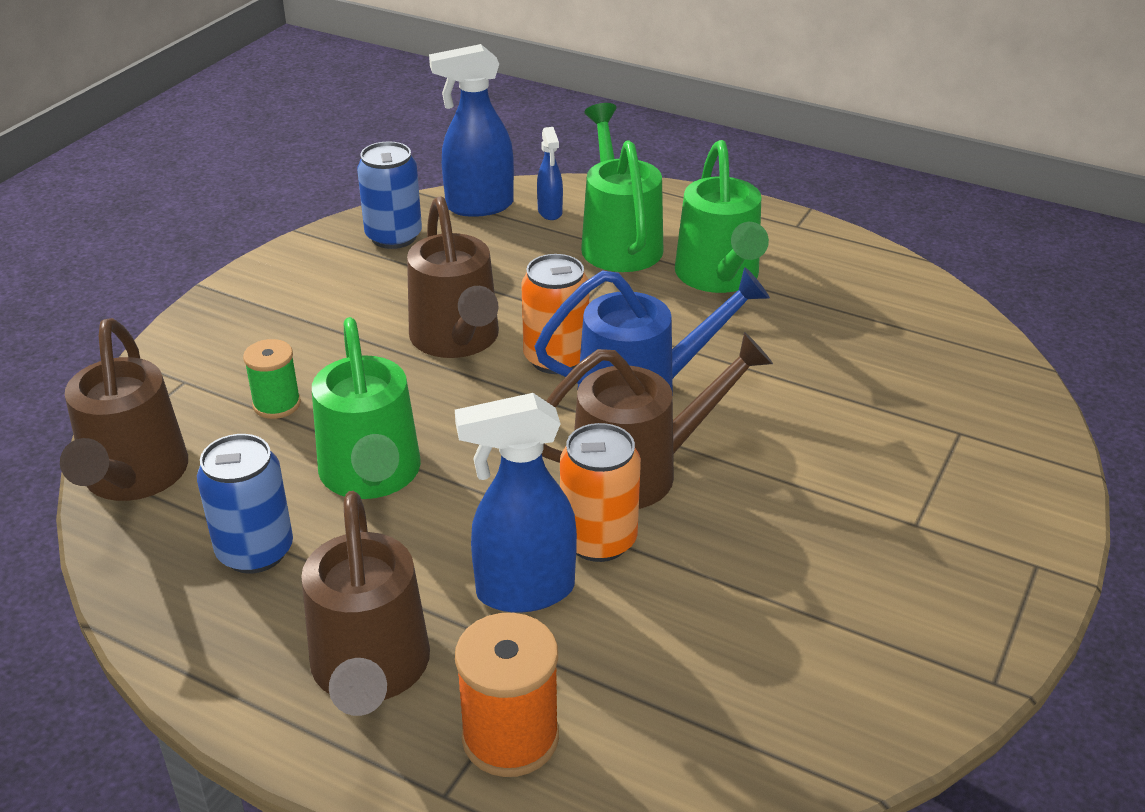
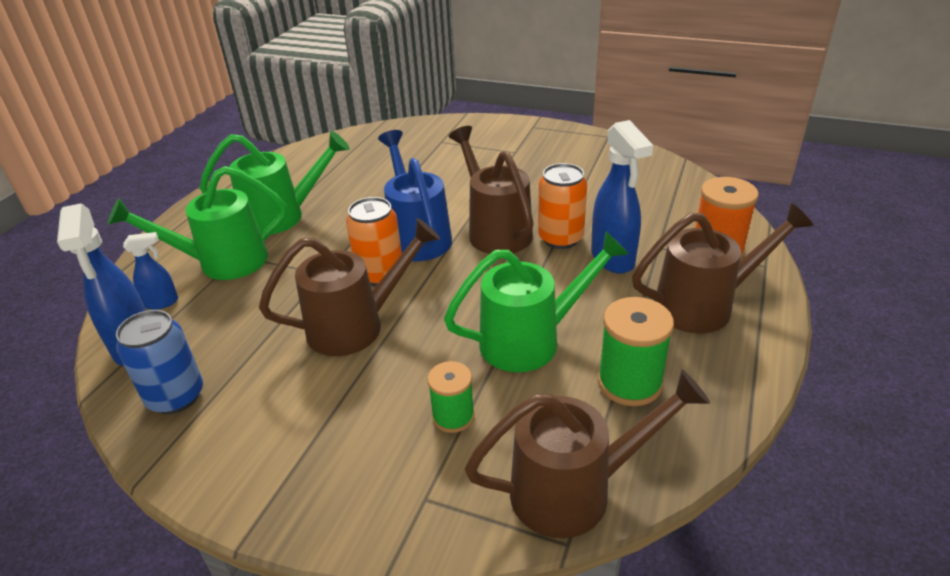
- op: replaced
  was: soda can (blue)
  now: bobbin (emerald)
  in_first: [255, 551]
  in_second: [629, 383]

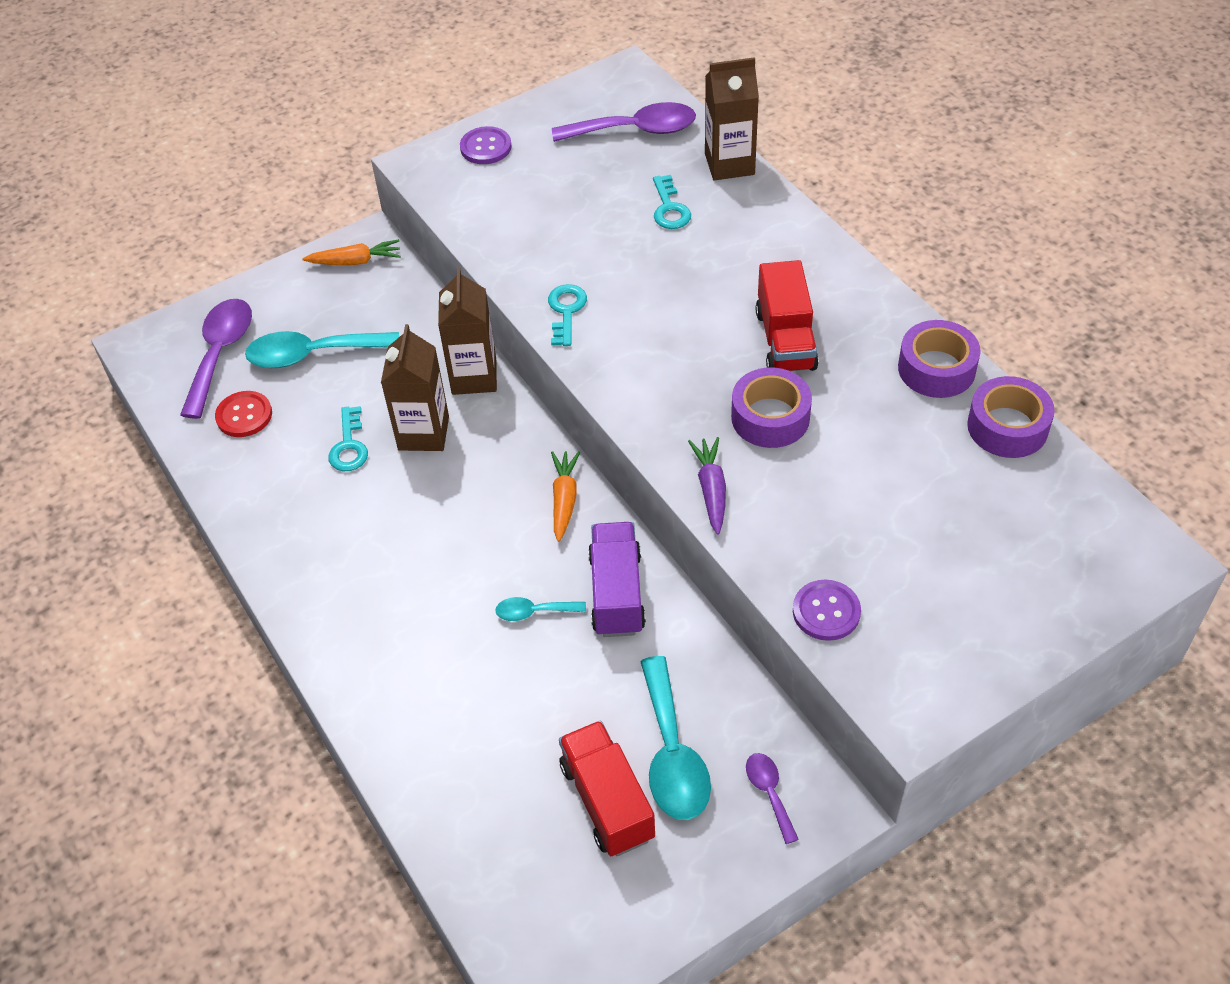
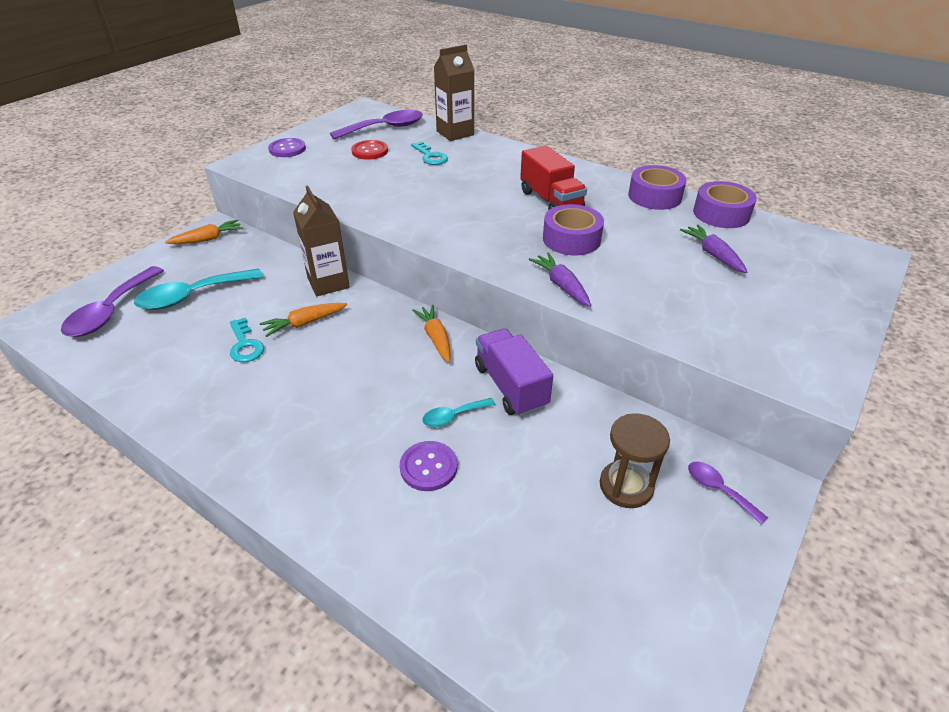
- op: turned
  was: spoon (purple)
  in_first: [220, 353]
  in_second: [111, 311]
  clockwise: -150
- op: replaced
  was: milk carton (brown)
  now: root vegetable (bright orange)
  in_first: [423, 433]
  in_second: [304, 323]
- op: moved
  was: button (crimson)
  in_first: [244, 415]
  in_second: [370, 151]
- op: moved
  was: button (purple)
  in_first: [826, 611]
  in_second: [428, 467]
- op: replaced
  was: spoon (aqua)
  now: hourglass (brown)
  in_first: [672, 754]
  in_second: [626, 486]
- op: added
  now: root vegetable (purple)
  in_second: [712, 254]
- op: removed
  was: door key (aqua)
  in_first: [566, 311]
- op: removed
  was: lorry (crimson)
  in_first: [607, 801]

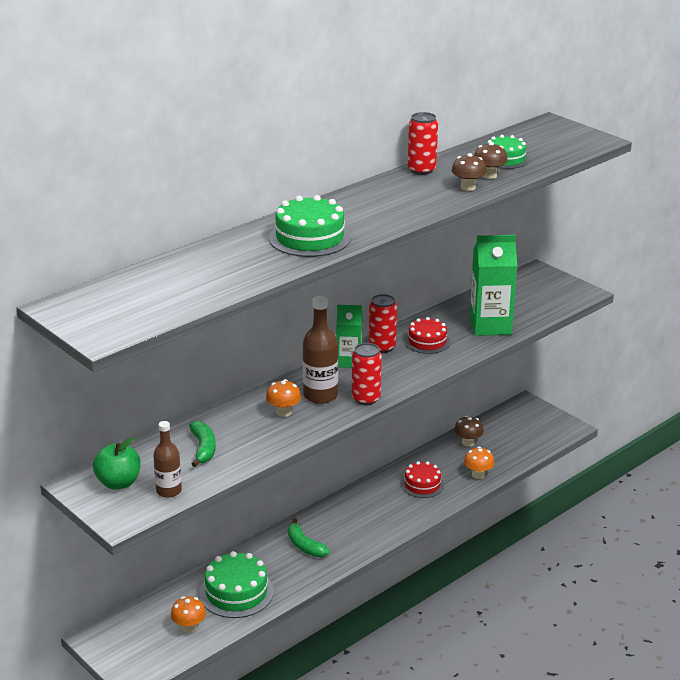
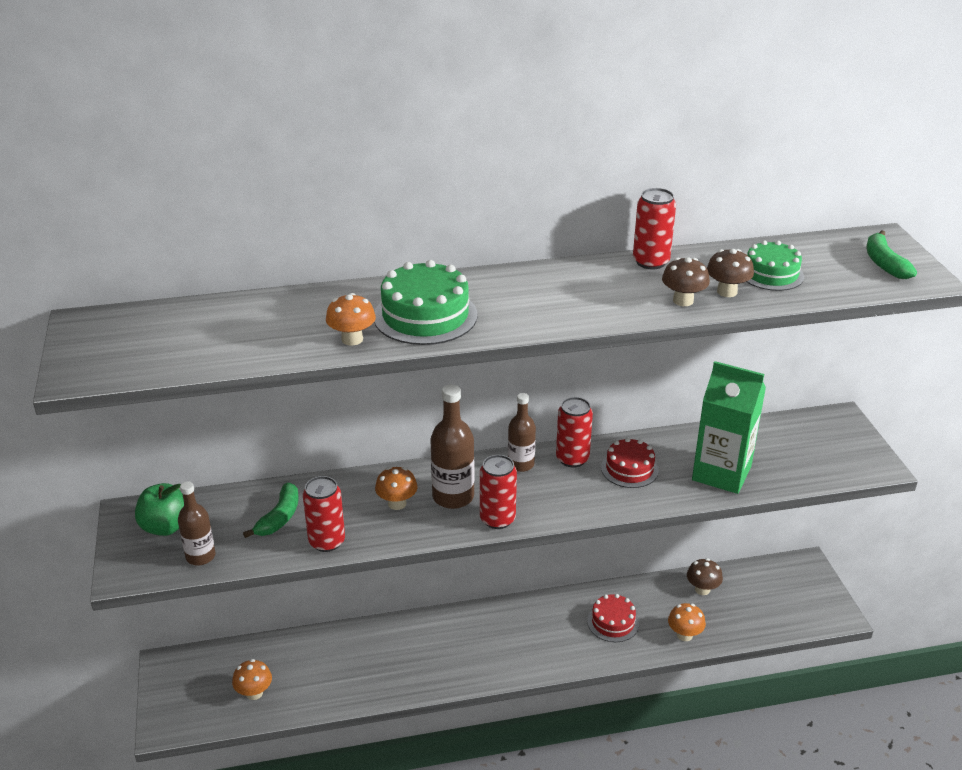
- op: added
  now: soda can (crimson)
  in_second: [327, 541]
- op: added
  now: fungus (bright orange)
  in_second: [352, 339]
- op: replaced
  was: milk carton (emerald)
  now: bottle (brown)
  in_first: [349, 361]
  in_second: [521, 464]
- op: moved
  was: banana (emerald)
  in_first: [304, 546]
  in_second: [884, 263]
- op: removed
  was: layer cake (emerald)
  in_first: [236, 592]

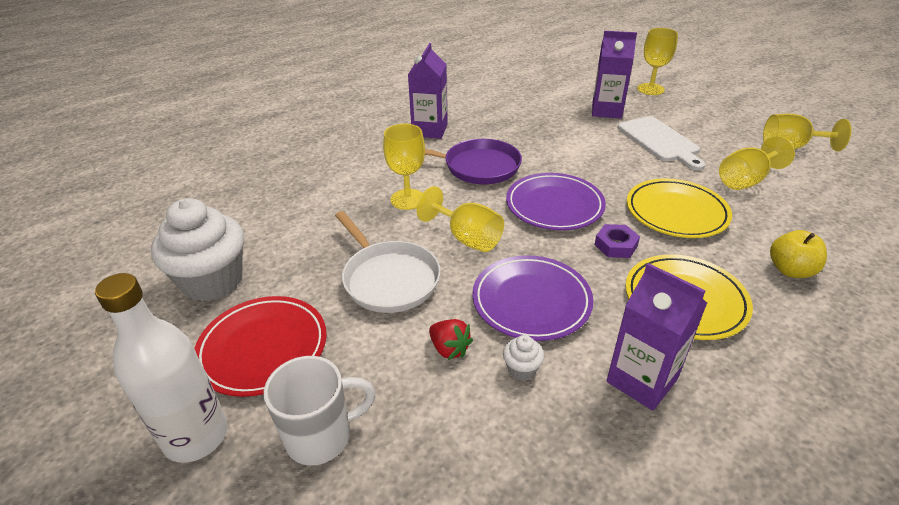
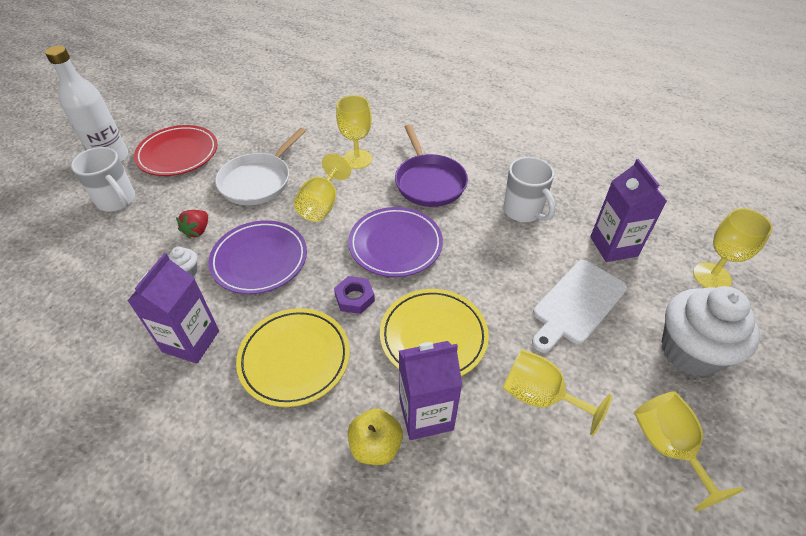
- op: moved
  was: milk carton (purple)
  in_first: [430, 130]
  in_second: [426, 414]
- op: added
  now: mug (white)
  in_second: [523, 211]
- op: moved
  was: fairy cake (white)
  in_first: [213, 281]
  in_second: [690, 352]

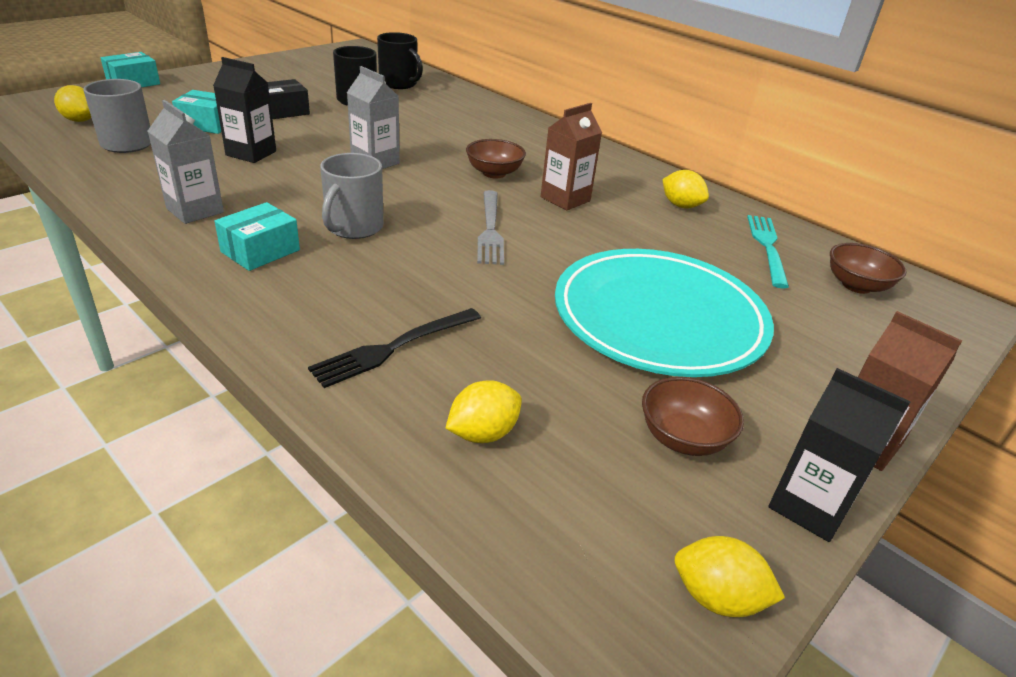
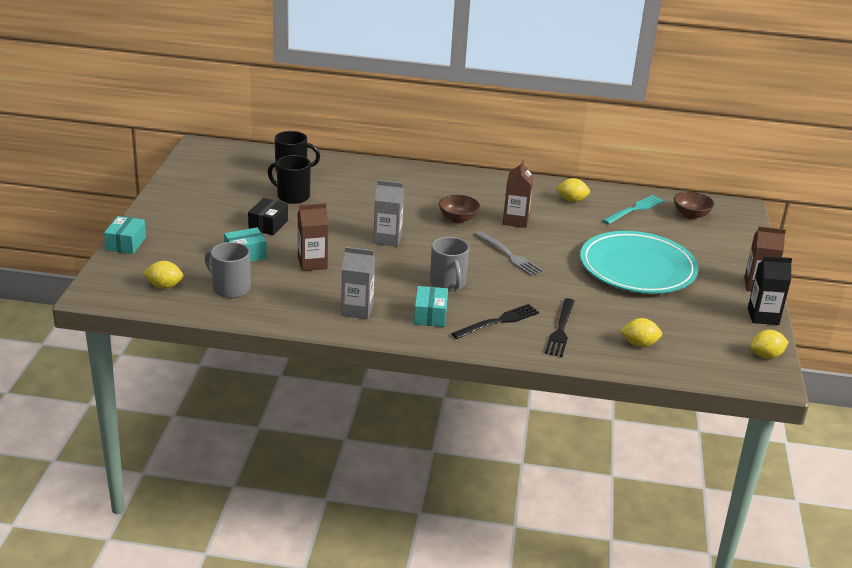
- op: recoloured
  was: milk carton (ebony)
  now: milk carton (brown)
  in_first: [251, 153]
  in_second: [312, 263]
- op: added
  now: table fork (ebony)
  in_second: [499, 321]
- op: turned
  was: table fork (aqua)
  in_first: [767, 246]
  in_second: [635, 209]
  clockwise: 75
- op: turned
  was: citrus fruit (golden)
  in_first: [483, 433]
  in_second: [639, 344]
  clockwise: 75
- op: removed
  was: serving bowl (brown)
  in_first: [683, 438]

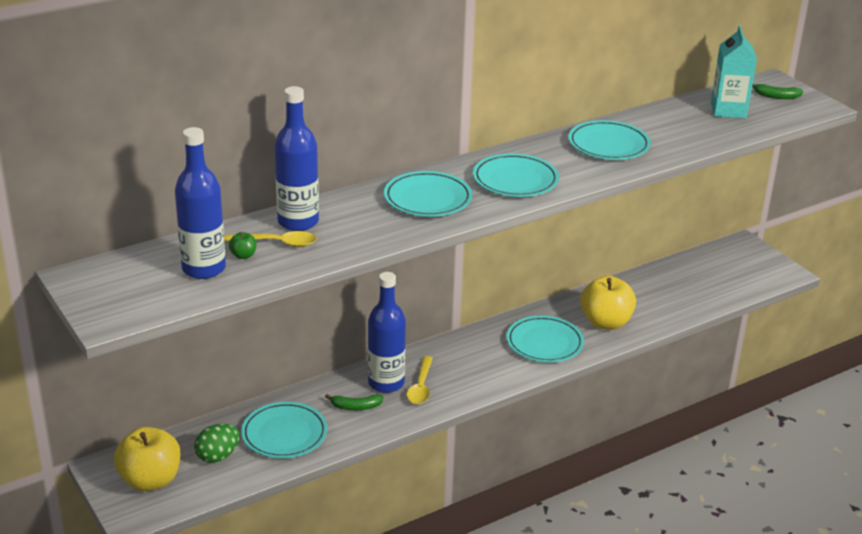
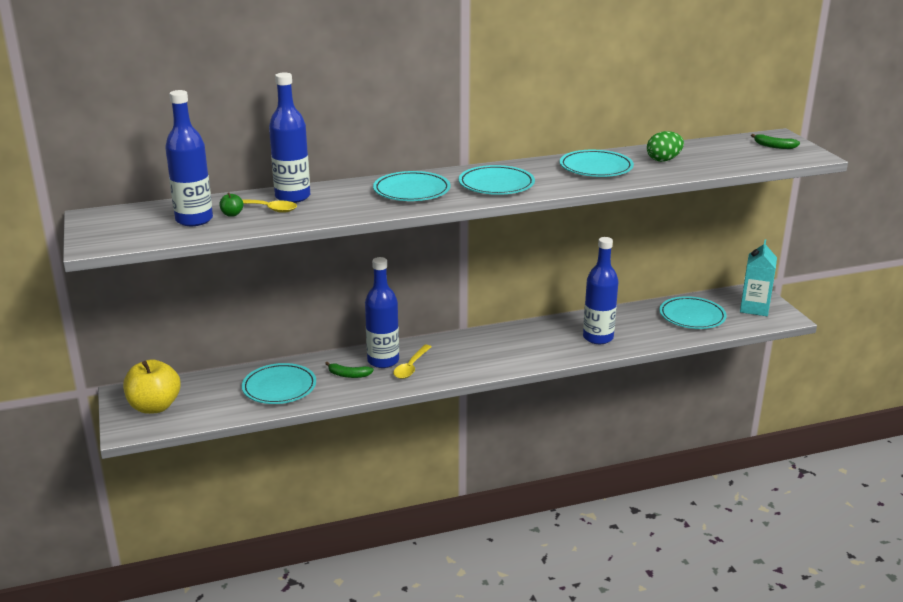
- op: replaced
  was: toy apple (golden)
  now: bottle (blue)
  in_first: [605, 322]
  in_second: [598, 337]
- op: moved
  was: egg shape (emerald)
  in_first: [218, 456]
  in_second: [663, 160]
- op: moved
  was: flat dish (aqua)
  in_first: [544, 343]
  in_second: [692, 316]
- op: moved
  was: milk carton (aqua)
  in_first: [728, 110]
  in_second: [754, 308]

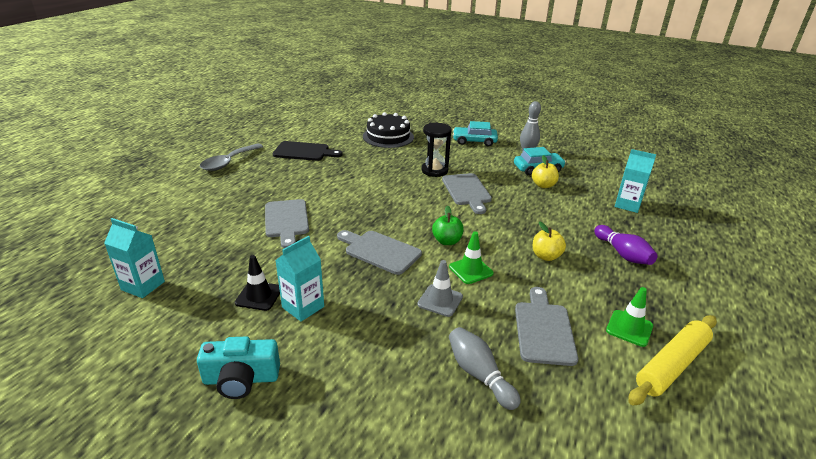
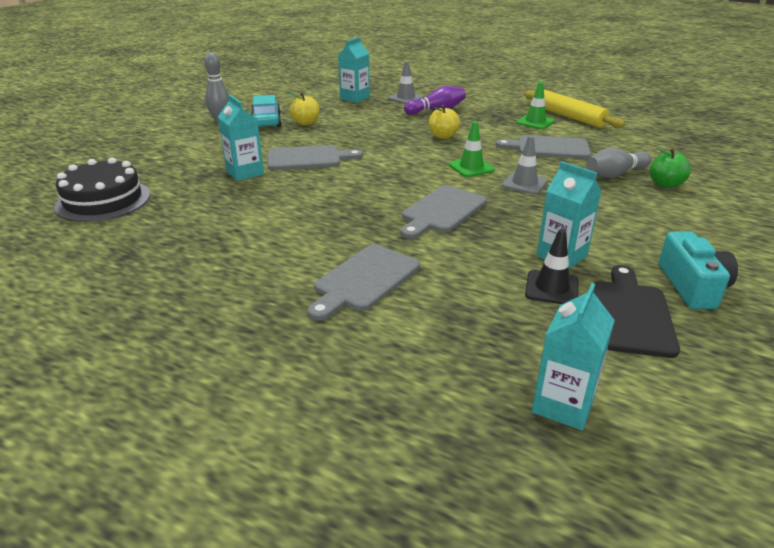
- op: replaced
  was: hourglass (ebony)
  now: milk carton (aqua)
  in_first: [434, 171]
  in_second: [245, 173]
- op: turned
  was: chopping board (grey)
  in_first: [286, 220]
  in_second: [364, 280]
  clockwise: 135
- op: added
  now: traffic cone (grey)
  in_second: [406, 98]
- op: moved
  was: chopping board (ebony)
  in_first: [304, 152]
  in_second: [630, 314]
- op: moved
  was: toy apple (emerald)
  in_first: [447, 241]
  in_second: [665, 184]
- op: removed
  was: spoon (grey)
  in_first: [228, 162]
- op: removed
  was: automobile (aqua)
  in_first: [474, 141]

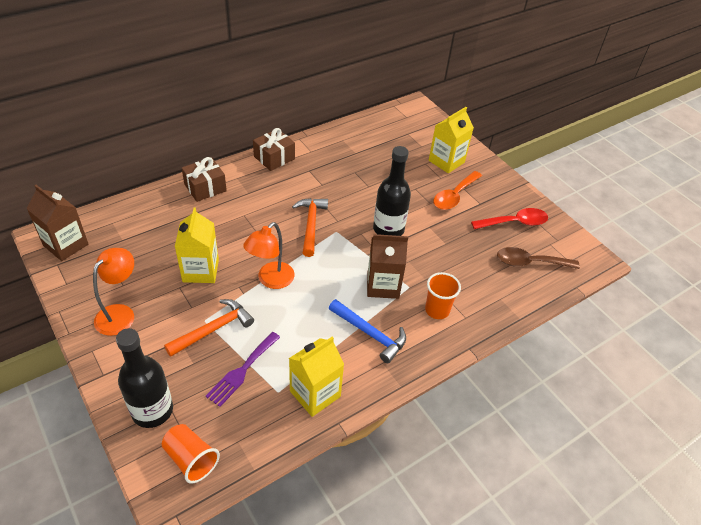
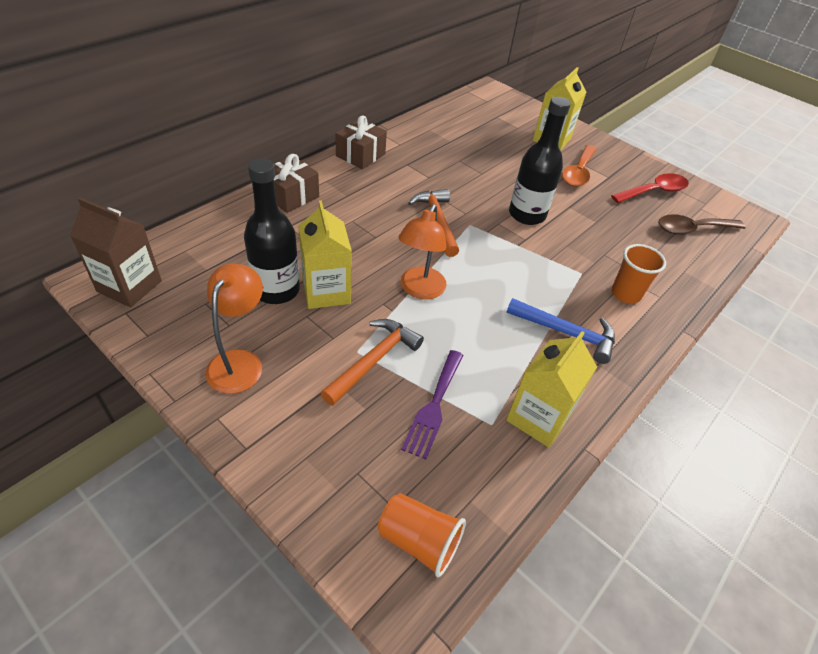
- op: moved
  was: bottle (ebony)
  in_first: [152, 410]
  in_second: [276, 290]
- op: removed
  was: milk carton (brown)
  in_first: [383, 285]

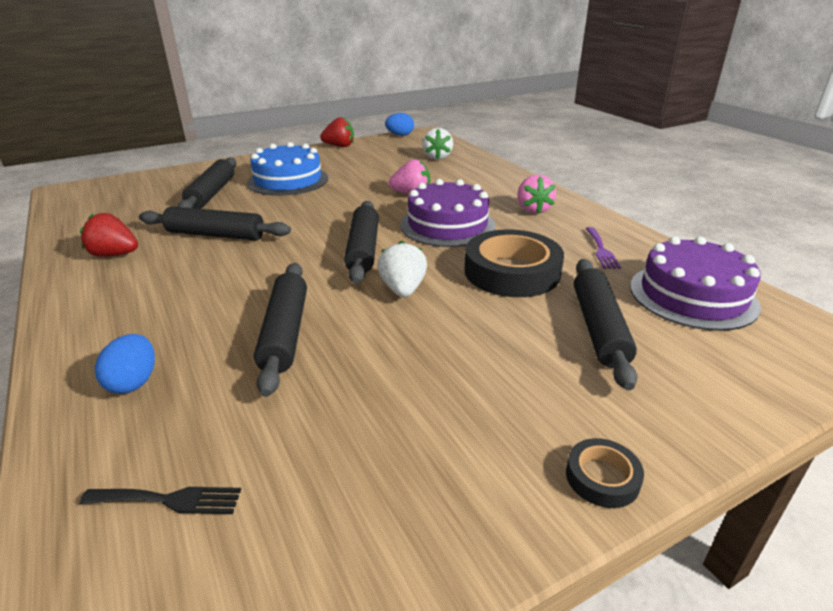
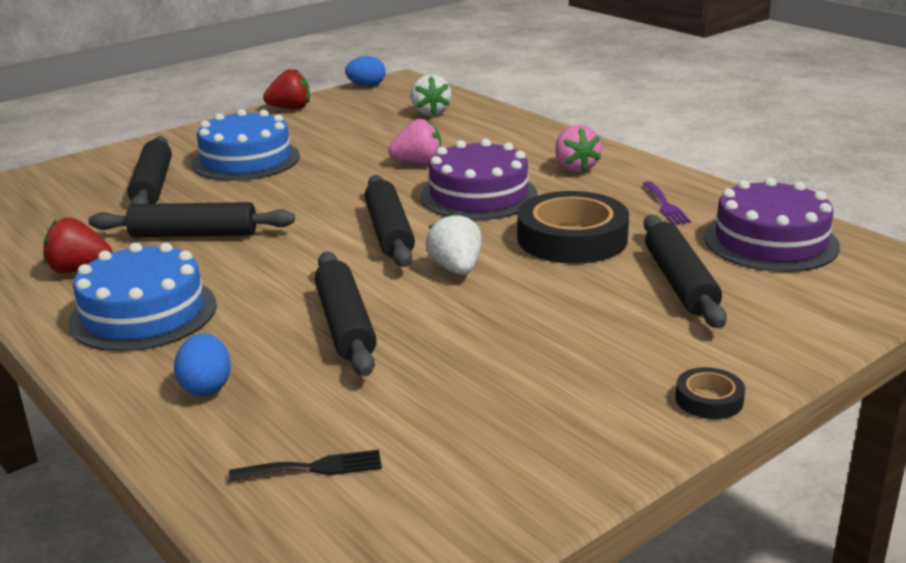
- op: added
  now: layer cake (blue)
  in_second: [143, 313]

